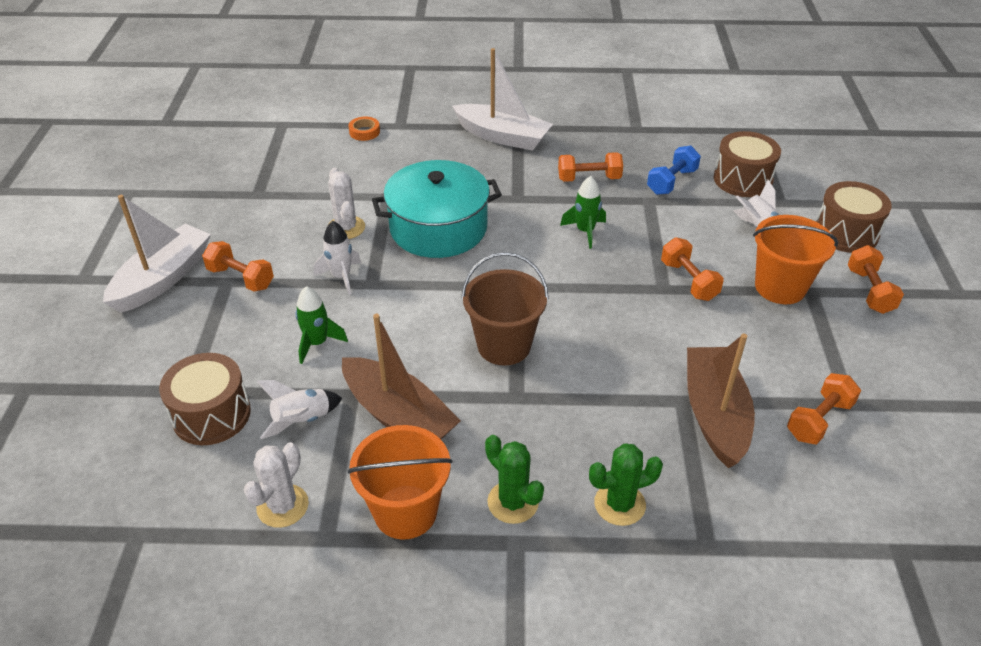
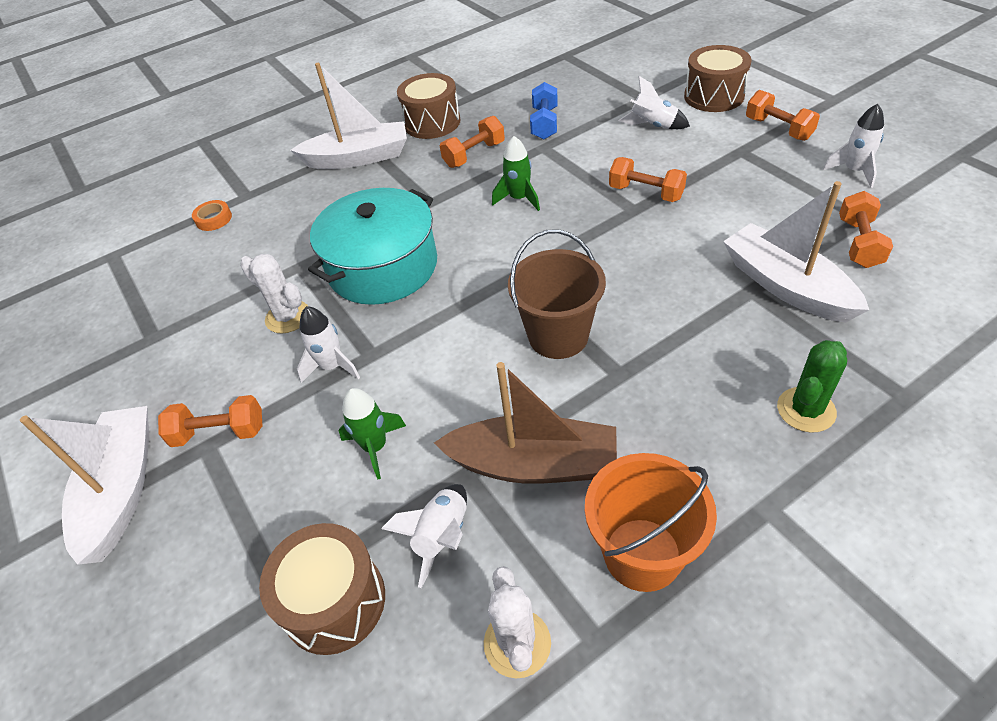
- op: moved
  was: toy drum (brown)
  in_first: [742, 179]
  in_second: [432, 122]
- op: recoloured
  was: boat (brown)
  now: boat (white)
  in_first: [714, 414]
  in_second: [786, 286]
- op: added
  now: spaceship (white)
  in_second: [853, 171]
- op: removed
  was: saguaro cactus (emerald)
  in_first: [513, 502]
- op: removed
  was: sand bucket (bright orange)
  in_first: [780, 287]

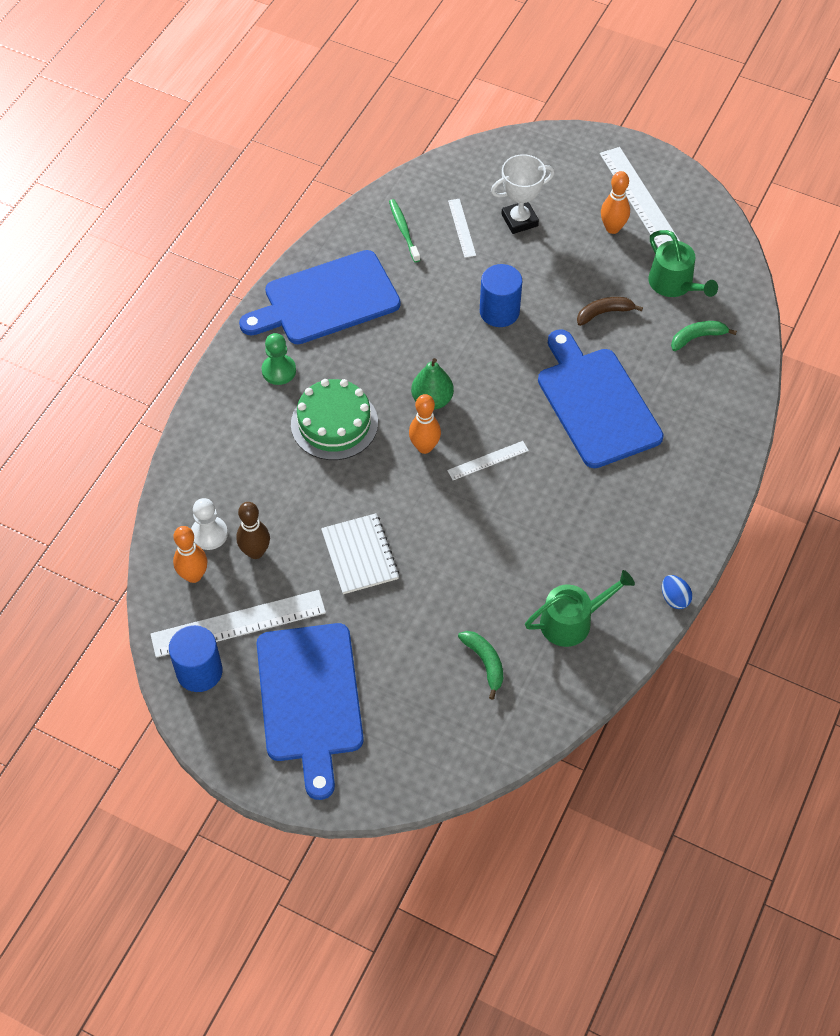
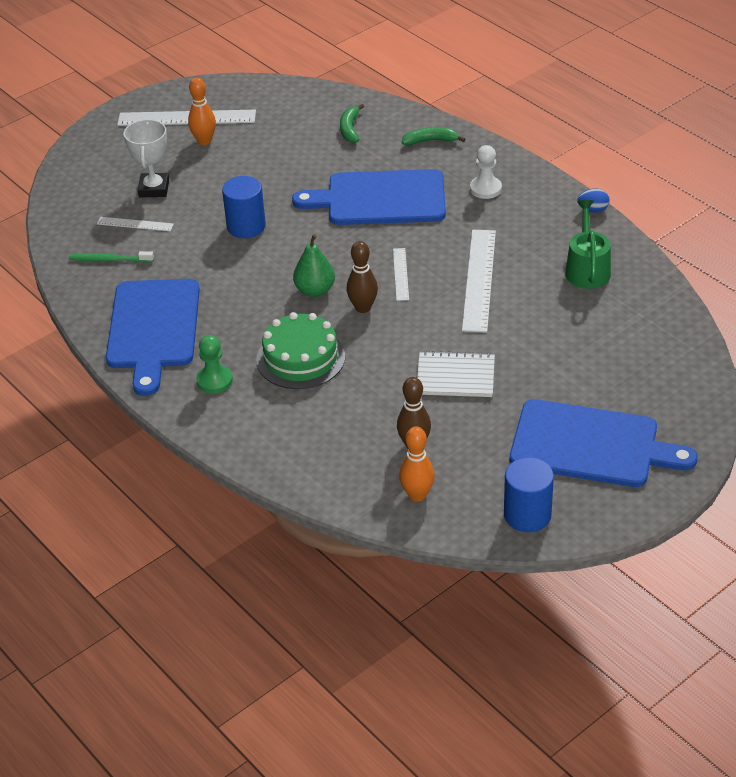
- op: recoloured
  was: bowling pin (bright orange)
  now: bowling pin (brown)
  in_first: [424, 447]
  in_second: [363, 308]
- op: moved
  was: banana (emerald)
  in_first: [485, 662]
  in_second: [431, 141]
- op: moved
  was: straightedge (white)
  in_first: [238, 623]
  in_second: [479, 280]
- op: moved
  was: game pawn (white)
  in_first: [209, 534]
  in_second: [485, 189]
- op: removed
  was: banana (brown)
  in_first: [604, 313]
- op: removed
  was: watering can (emerald)
  in_first: [674, 284]

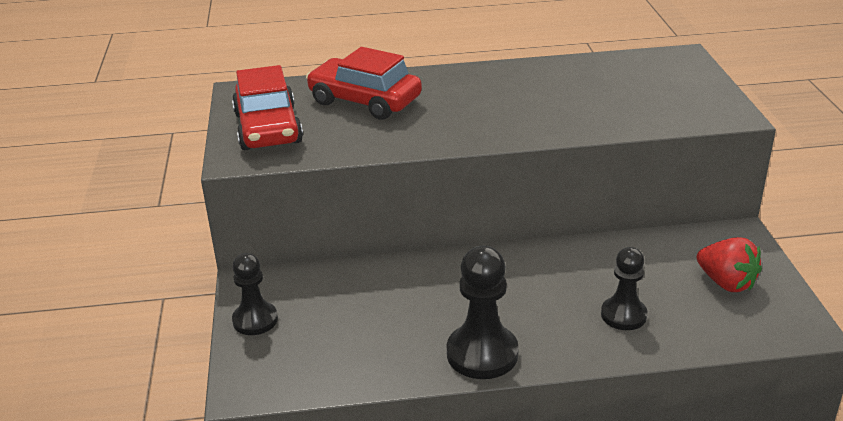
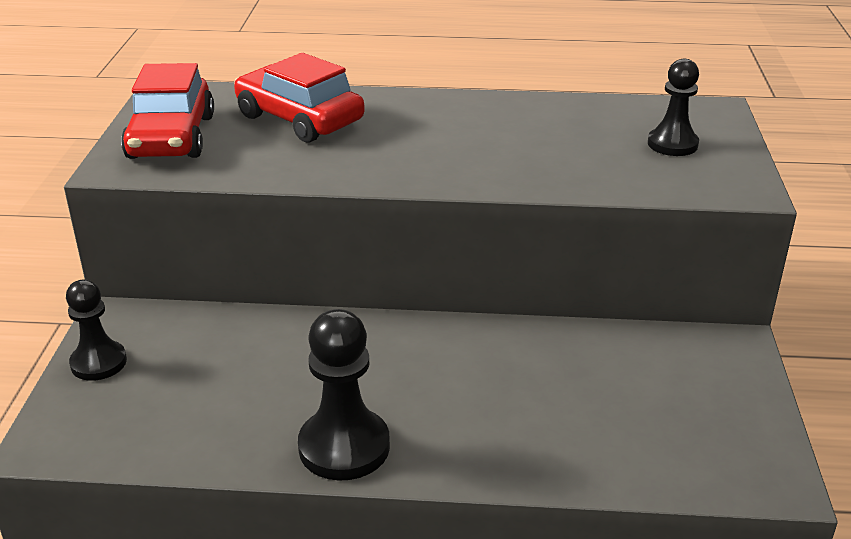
- op: moved
  was: game pawn (ebony)
  in_first: [623, 315]
  in_second: [672, 144]
- op: removed
  was: berry (crimson)
  in_first: [726, 283]

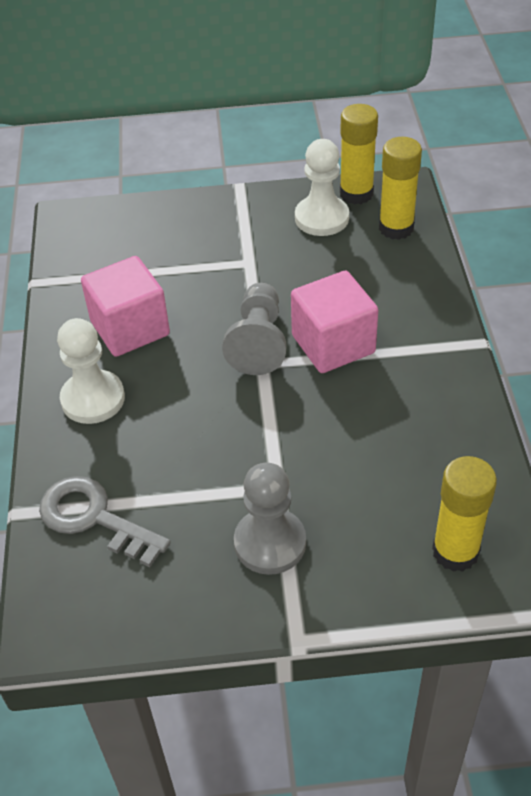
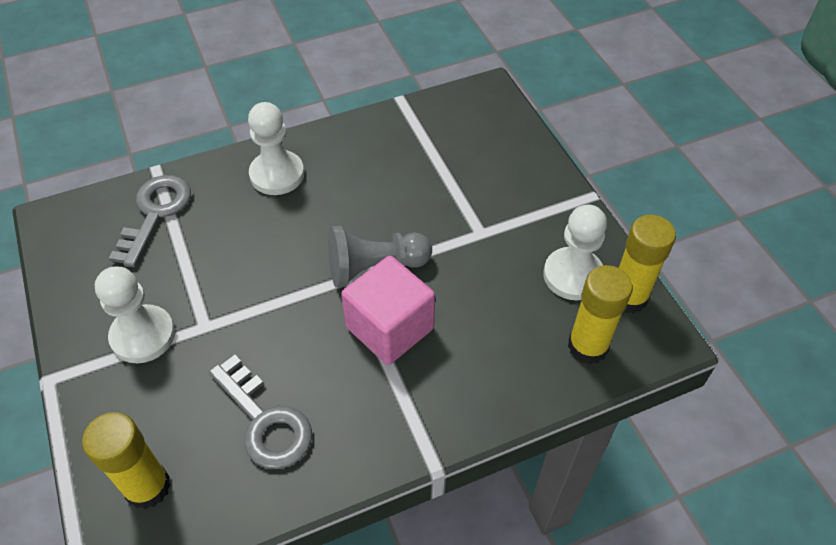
- op: recoloured
  was: game pawn (grey)
  now: game pawn (white)
  in_first: [270, 543]
  in_second: [143, 335]
- op: added
  now: door key (grey)
  in_second: [265, 421]
- op: removed
  was: block (rose-pink)
  in_first: [130, 328]

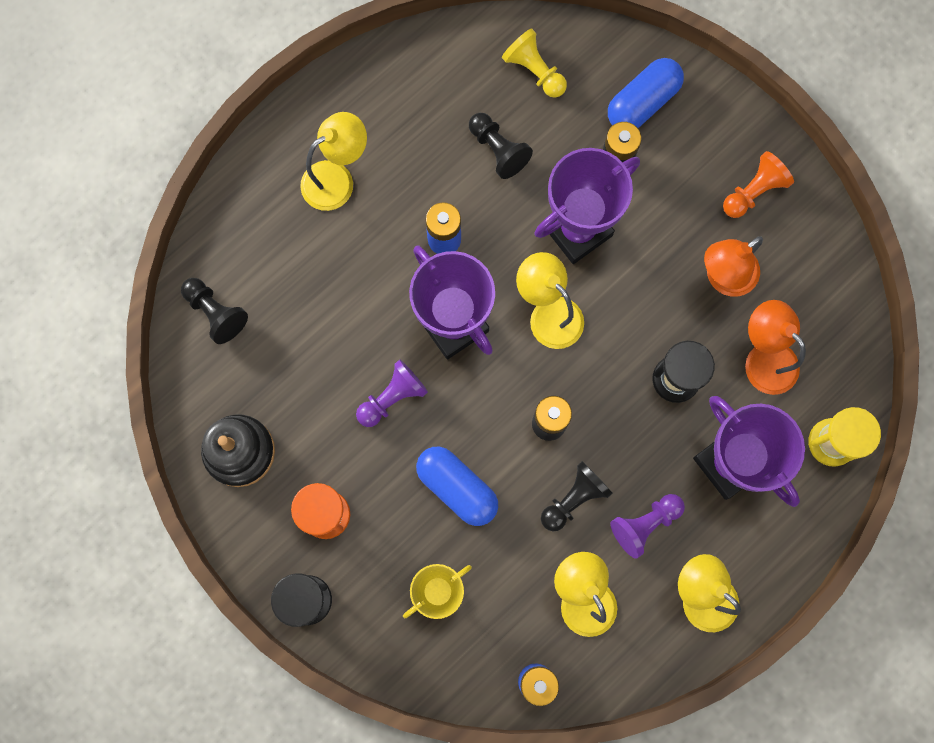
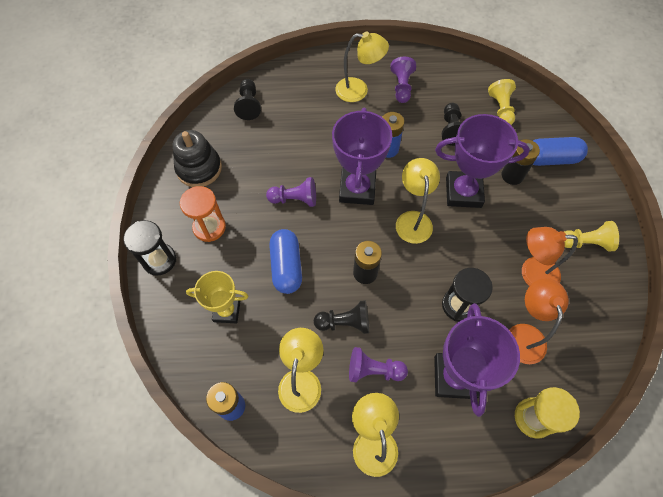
- op: added
  now: game pawn (purple)
  in_second: [401, 87]
- op: recoloured
  was: game pawn (bright orange)
  now: game pawn (golden)
  in_first: [753, 192]
  in_second: [585, 243]

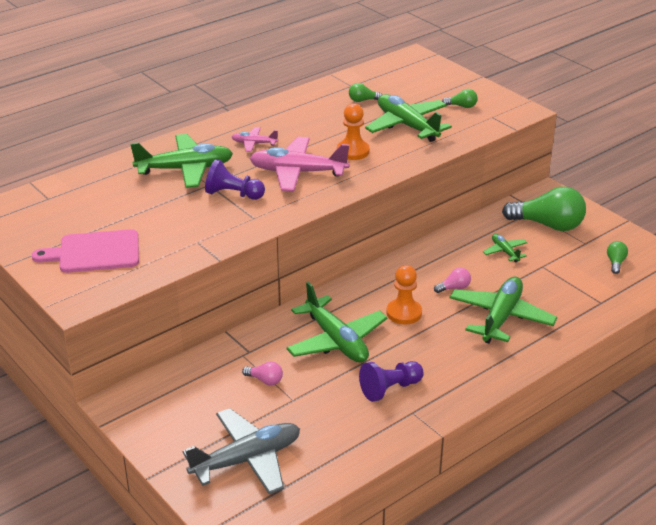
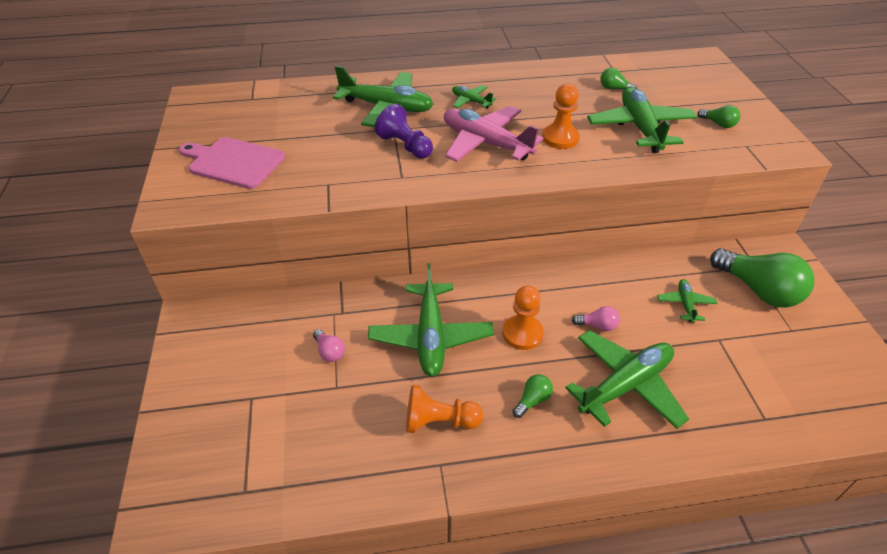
- op: recoloured
  was: game pawn (purple)
  now: game pawn (bright orange)
  in_first: [390, 389]
  in_second: [439, 421]
- op: recoloured
  was: plane (rose-pink)
  now: plane (emerald)
  in_first: [254, 143]
  in_second: [471, 101]
- op: moved
  was: light bulb (emerald)
  in_first: [615, 263]
  in_second: [532, 400]
- op: removed
  was: plane (grey)
  in_first: [247, 460]

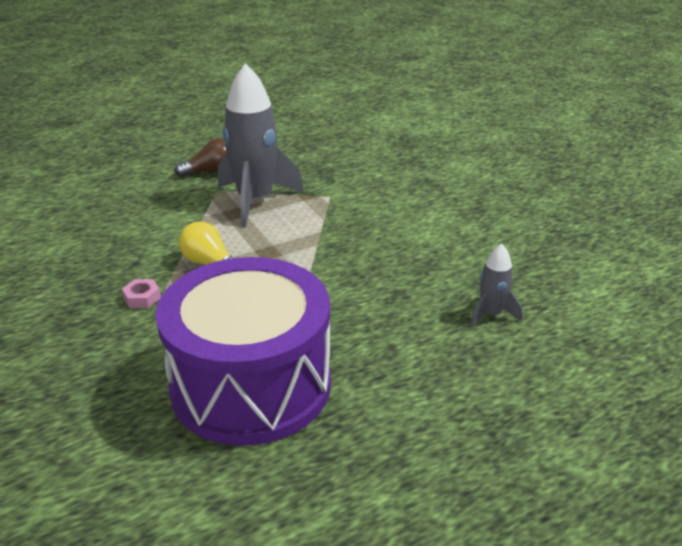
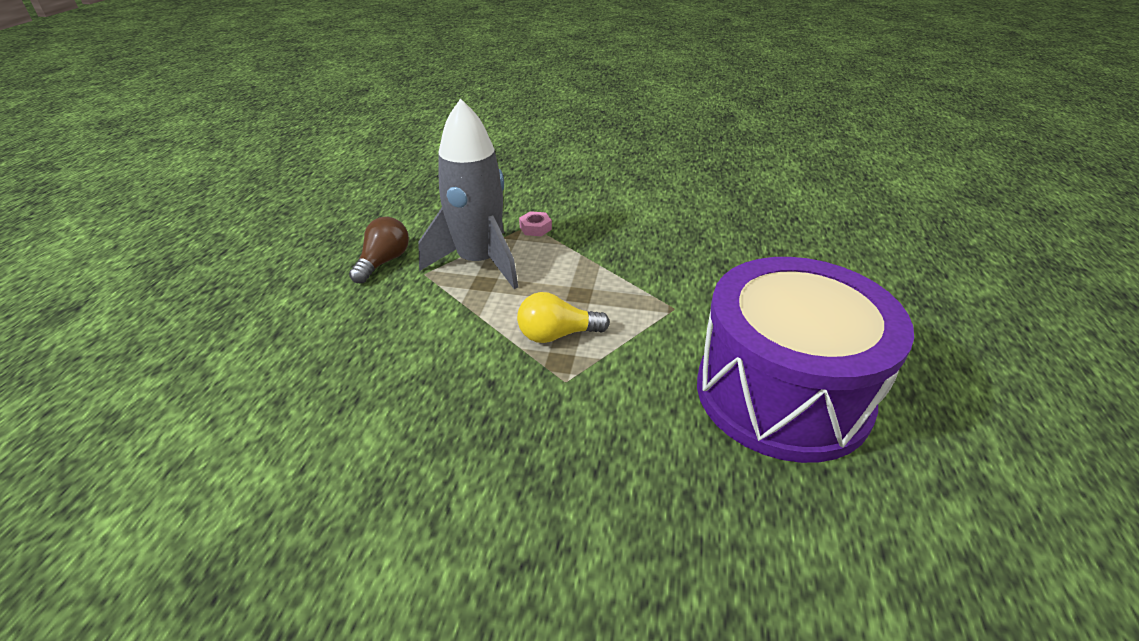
- op: moved
  was: hexagon nut (rose-pink)
  in_first: [142, 298]
  in_second: [535, 228]
- op: removed
  was: spaceship (grey)
  in_first: [491, 314]

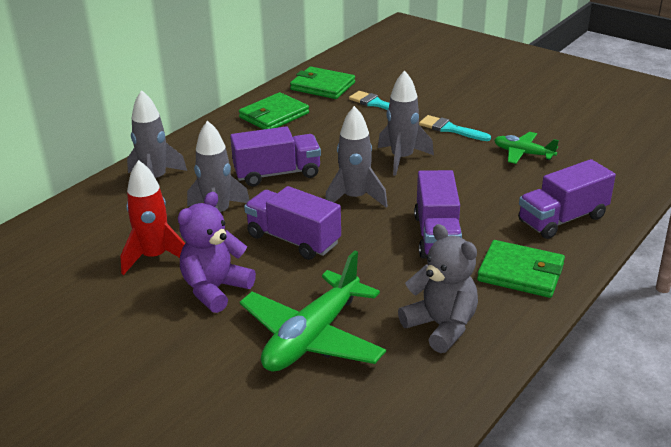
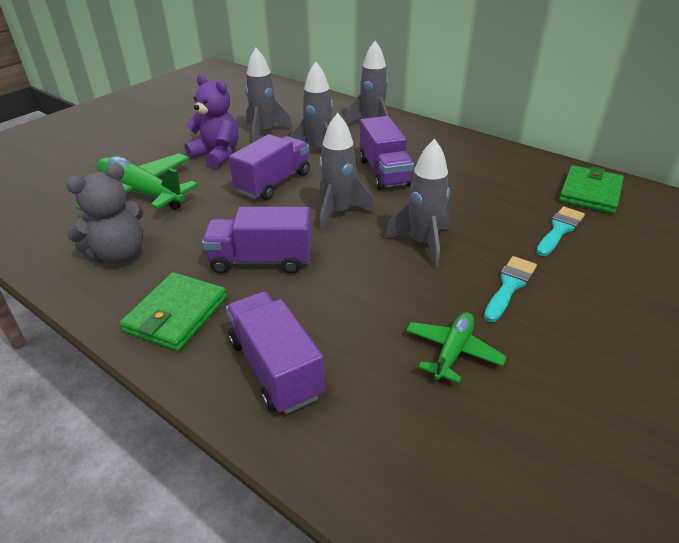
- op: recoloured
  was: spaceship (crimson)
  now: spaceship (grey)
  in_first: [155, 257]
  in_second: [264, 132]
- op: removed
  was: wallet (emerald)
  in_first: [274, 115]

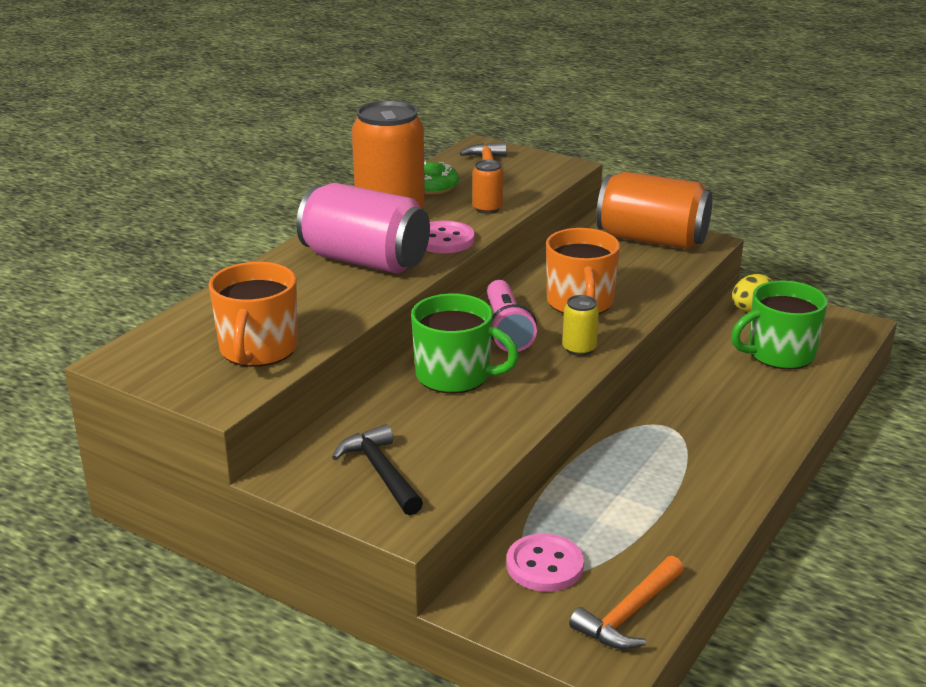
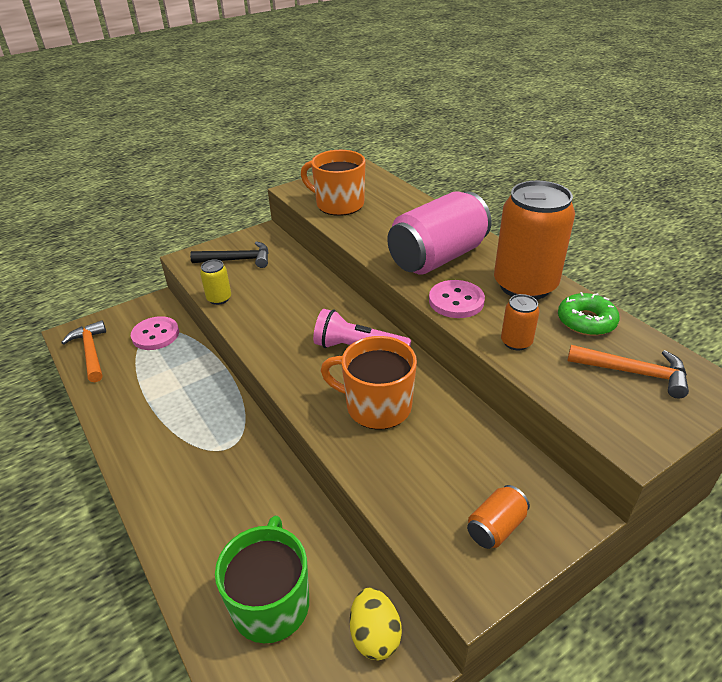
- op: moved
  was: soda can (golden)
  in_first: [579, 349]
  in_second: [219, 298]
- op: resized
  was: soda can (bright orange)
  in_first: [652, 240]
  in_second: [495, 527]
  ratio: 0.44
- op: removed
  was: mug (emerald)
  in_first: [455, 376]

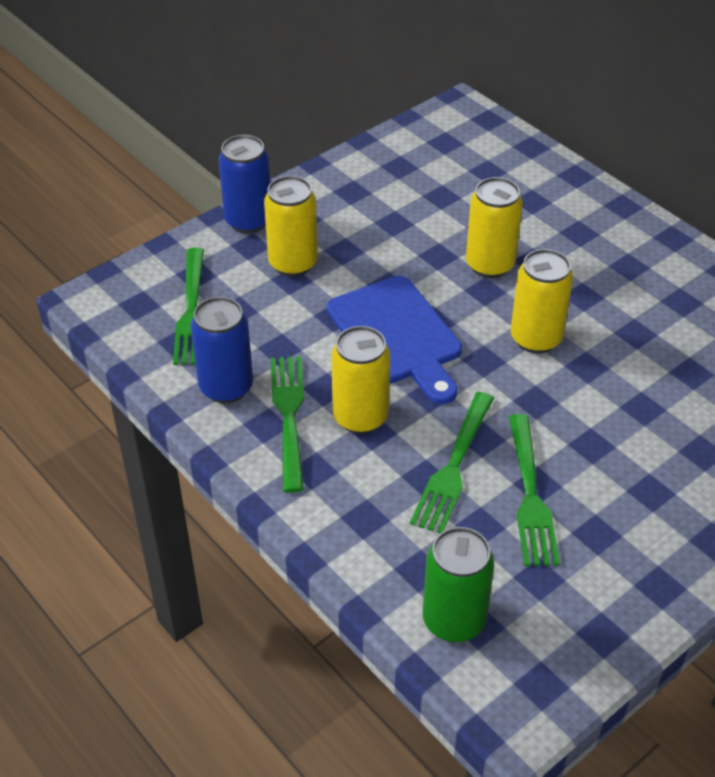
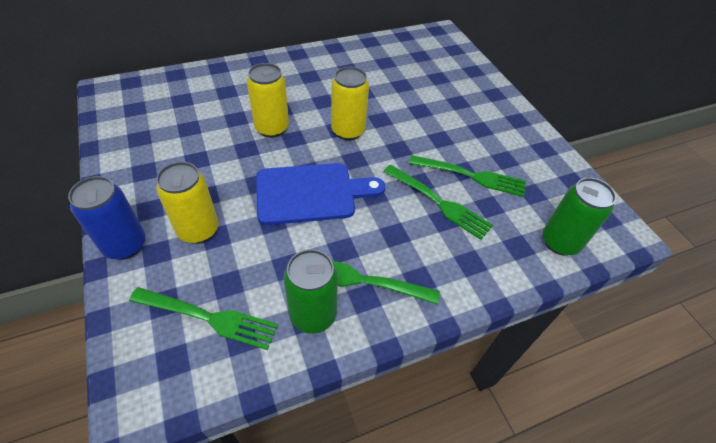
- op: recoloured
  was: soda can (blue)
  now: soda can (emerald)
  in_first: [226, 387]
  in_second: [313, 315]
- op: removed
  was: soda can (golden)
  in_first: [360, 417]

